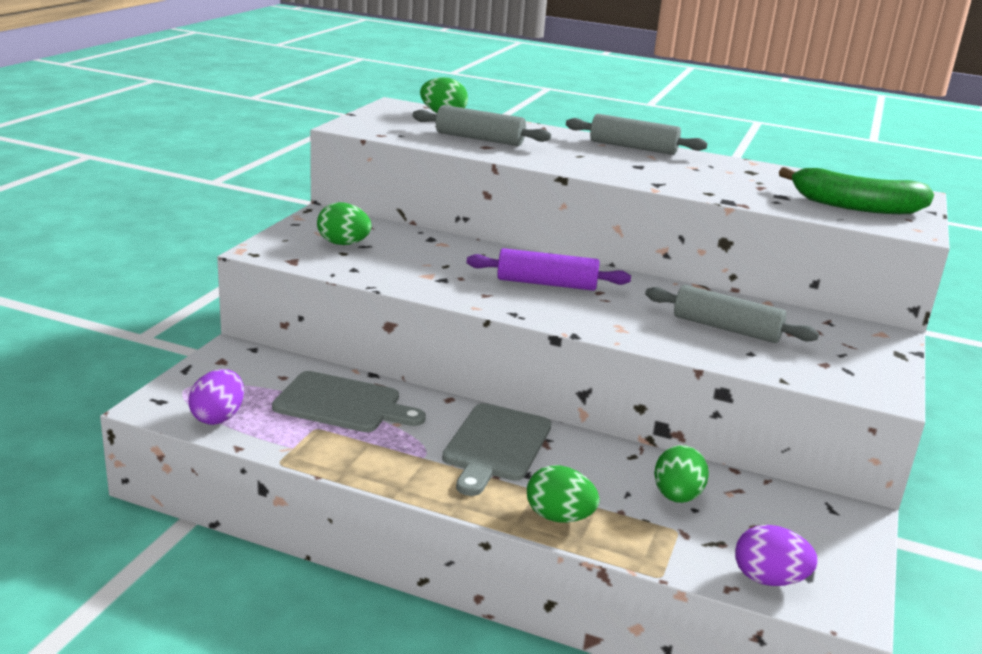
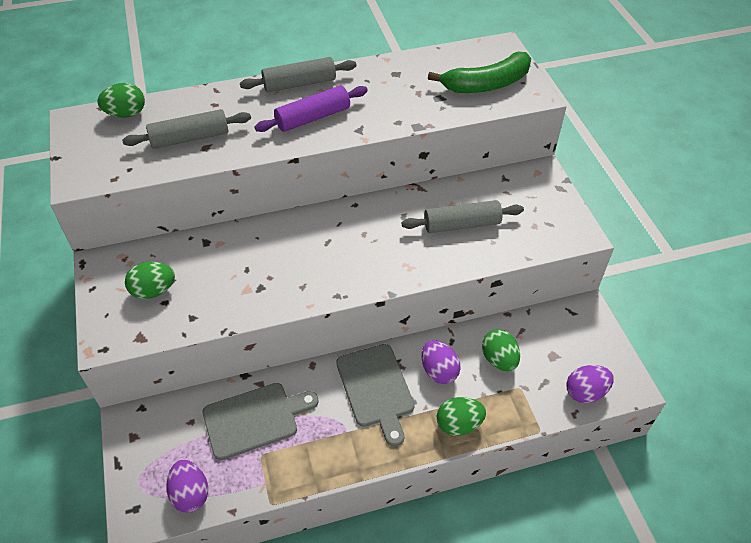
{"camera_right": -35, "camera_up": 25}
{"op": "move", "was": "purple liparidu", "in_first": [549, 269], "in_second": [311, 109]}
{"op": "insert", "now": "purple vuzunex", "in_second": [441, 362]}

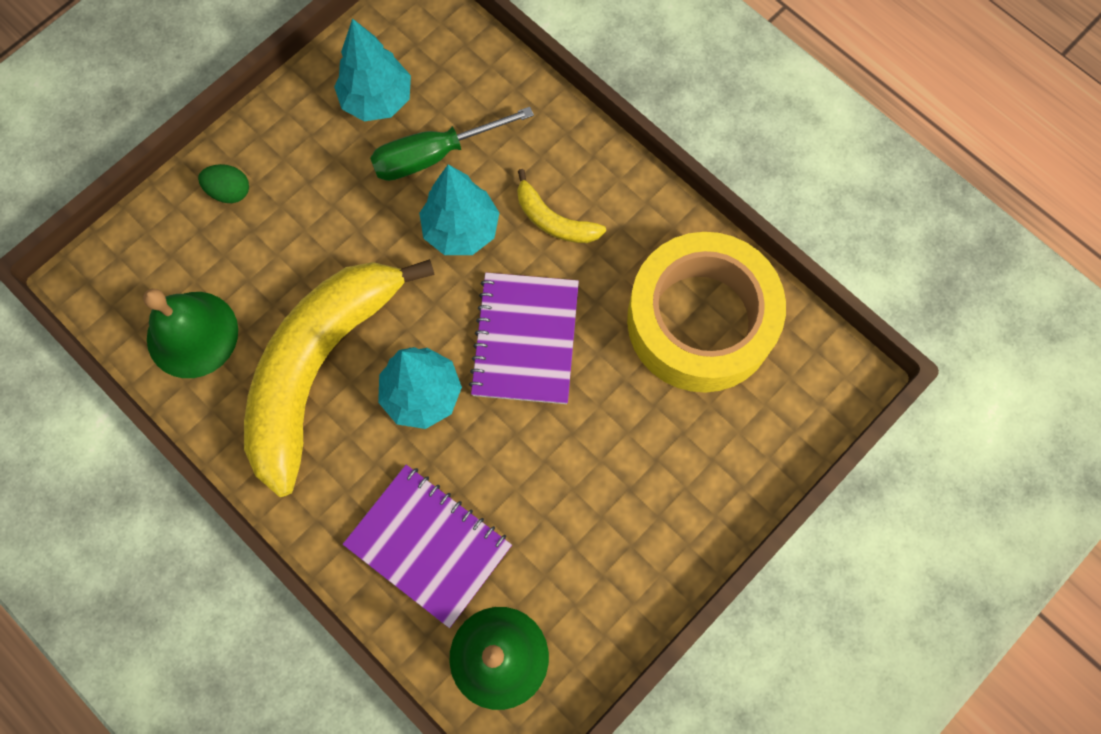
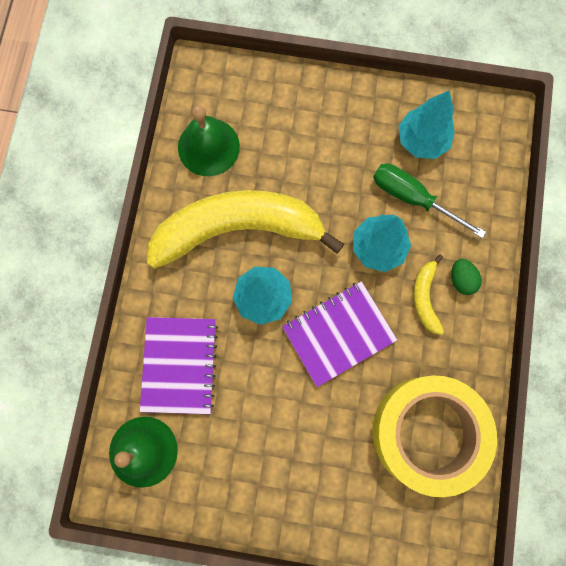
{"camera_right": 55, "camera_up": 5}
{"op": "move", "was": "green vuzunex", "in_first": [223, 183], "in_second": [466, 277]}

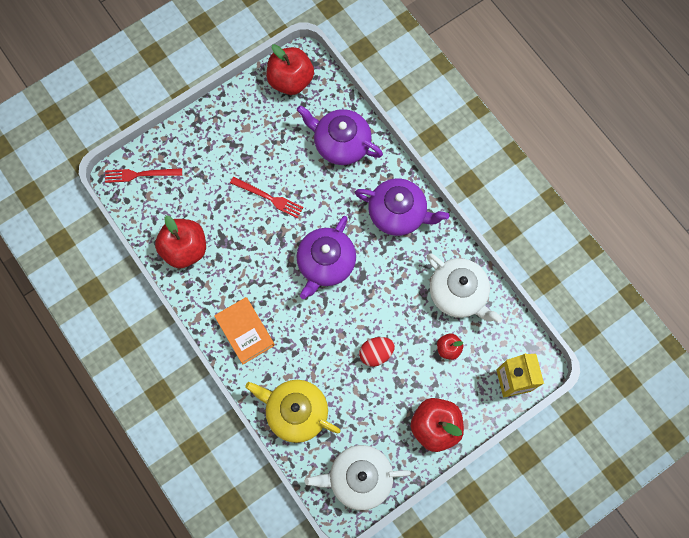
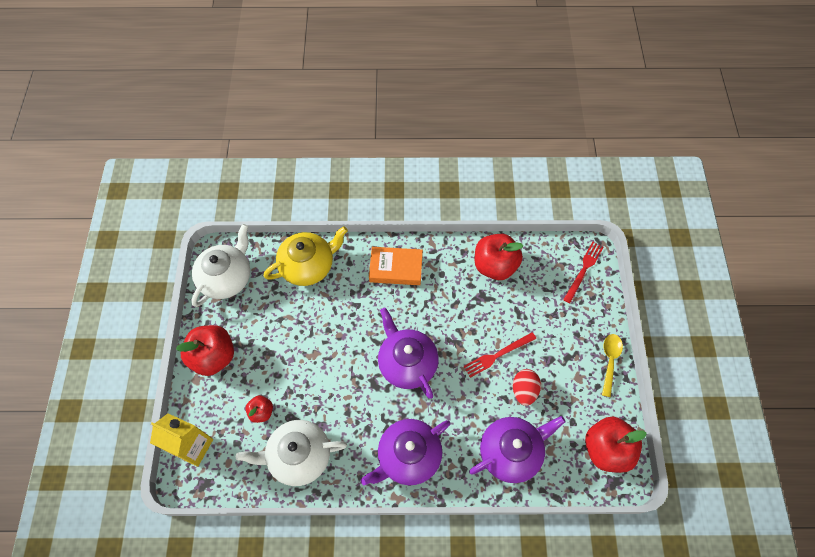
{"camera_right": 125, "camera_up": -10}
{"op": "move", "was": "red vuzunex", "in_first": [377, 352], "in_second": [527, 387]}
{"op": "insert", "now": "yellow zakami", "in_second": [612, 365]}

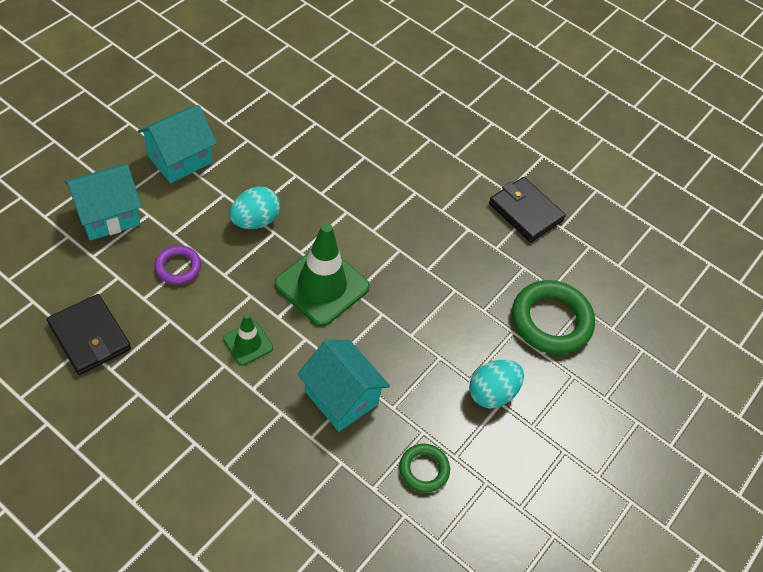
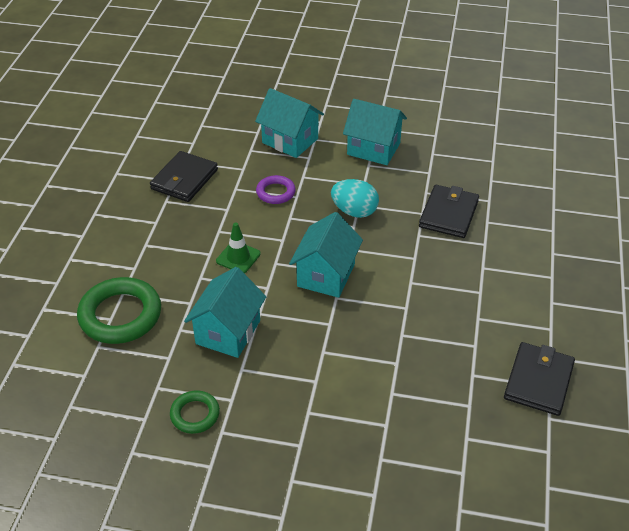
{"camera_right": 70, "camera_up": -10}
{"op": "replace", "was": "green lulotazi", "now": "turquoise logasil", "in_first": [322, 275], "in_second": [326, 255]}
{"op": "delete", "was": "turquoise vuzunex", "in_first": [496, 384]}
{"op": "move", "was": "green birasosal", "in_first": [553, 317], "in_second": [119, 310]}
{"op": "insert", "now": "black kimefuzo", "in_second": [449, 211]}

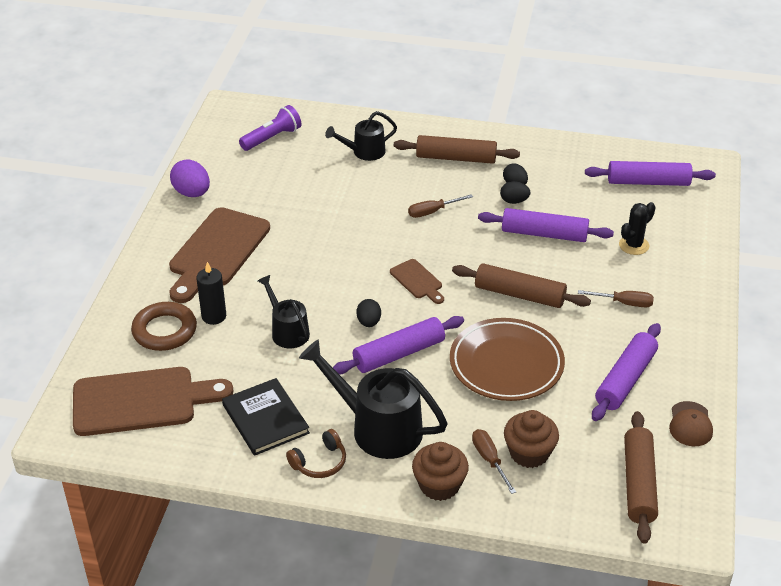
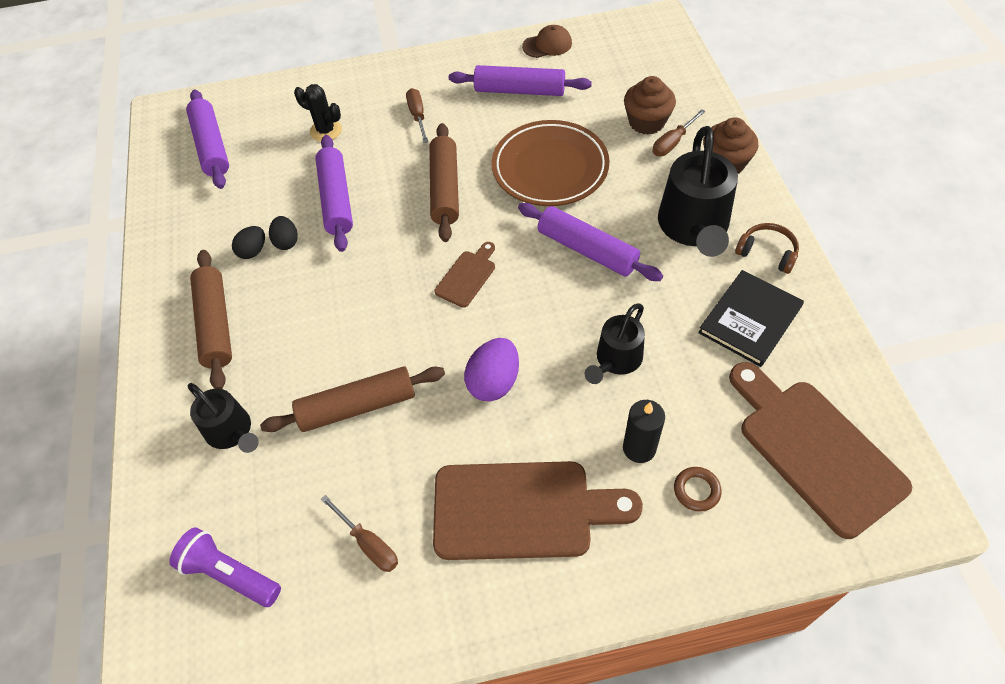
{"camera_right": -110, "camera_up": 15}
{"op": "resize", "was": "brown birasosal", "in_first": [164, 326], "in_second": [698, 489], "ratio": 0.52}
{"op": "move", "was": "purple vuzunex", "in_first": [190, 178], "in_second": [491, 369]}
{"op": "delete", "was": "black vuzunex", "in_first": [369, 313]}
{"op": "move", "was": "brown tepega", "in_first": [440, 206], "in_second": [359, 533]}
{"op": "move", "was": "brown liparidu", "in_first": [641, 477], "in_second": [352, 399]}

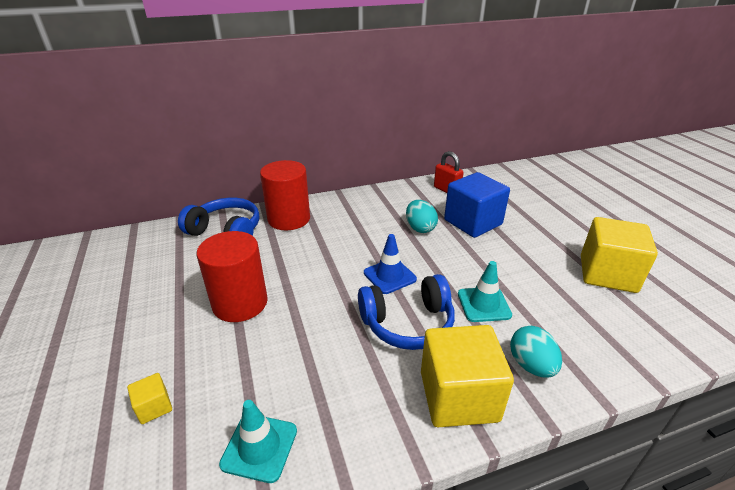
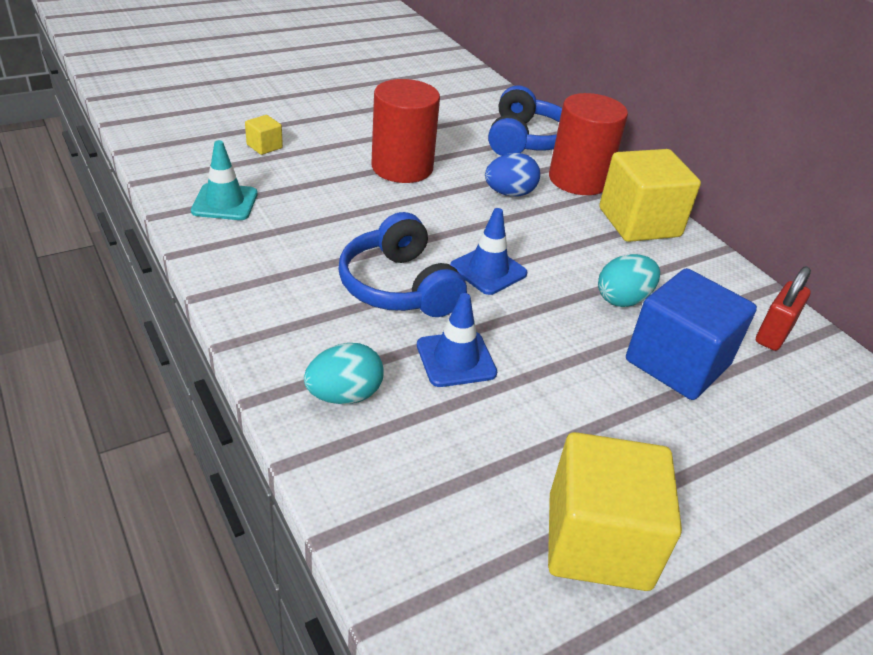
{"camera_right": 75, "camera_up": 5}
{"op": "move", "was": "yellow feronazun", "in_first": [467, 376], "in_second": [650, 195]}
{"op": "recolor", "was": "turquoise lulotazi", "now": "blue lulotazi", "in_first": [485, 291], "in_second": [457, 340]}
{"op": "insert", "now": "blue vuzunex", "in_second": [512, 175]}

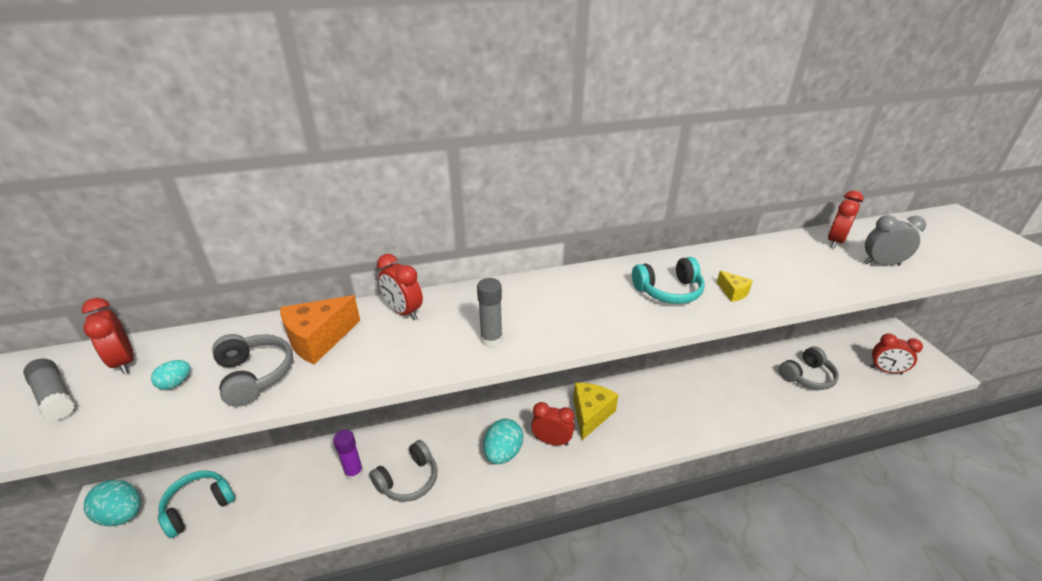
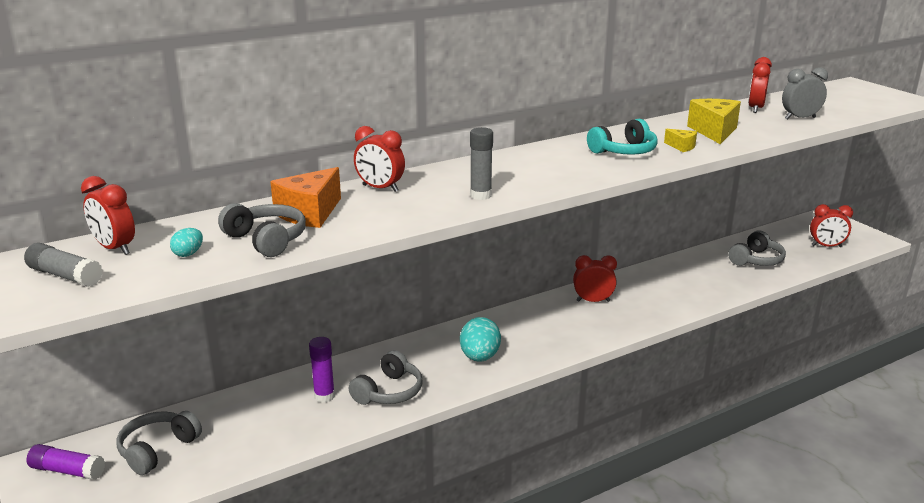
{"camera_right": -15, "camera_up": -10}
{"op": "replace", "was": "turquoise vuzunex", "now": "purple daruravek", "in_first": [112, 503], "in_second": [66, 462]}
{"op": "recolor", "was": "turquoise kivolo", "now": "grey kivolo", "in_first": [196, 504], "in_second": [159, 443]}
{"op": "move", "was": "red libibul", "in_first": [553, 424], "in_second": [595, 278]}
{"op": "move", "was": "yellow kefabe", "in_first": [595, 411], "in_second": [714, 121]}

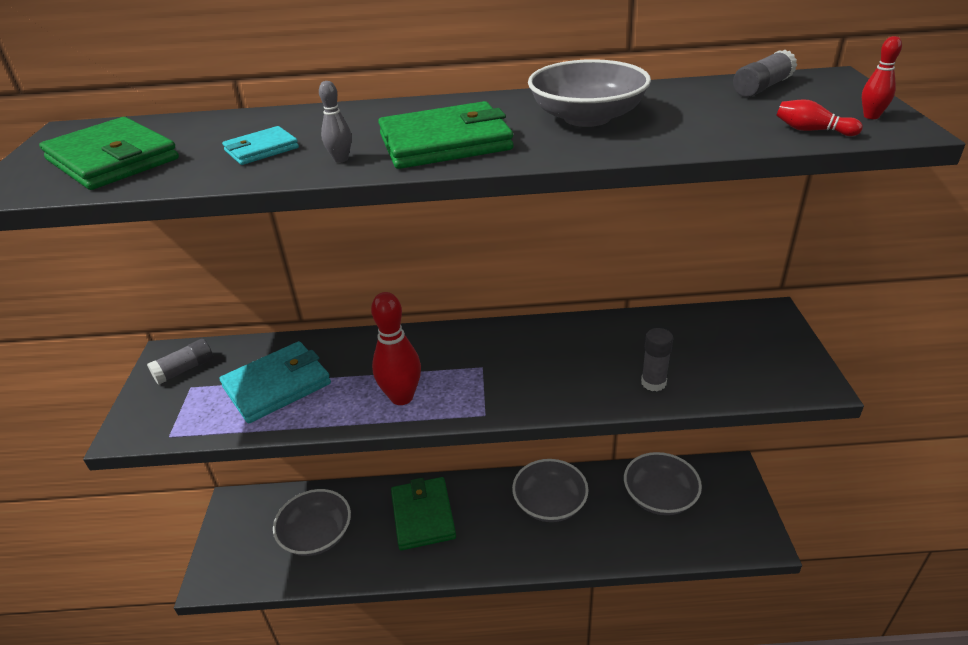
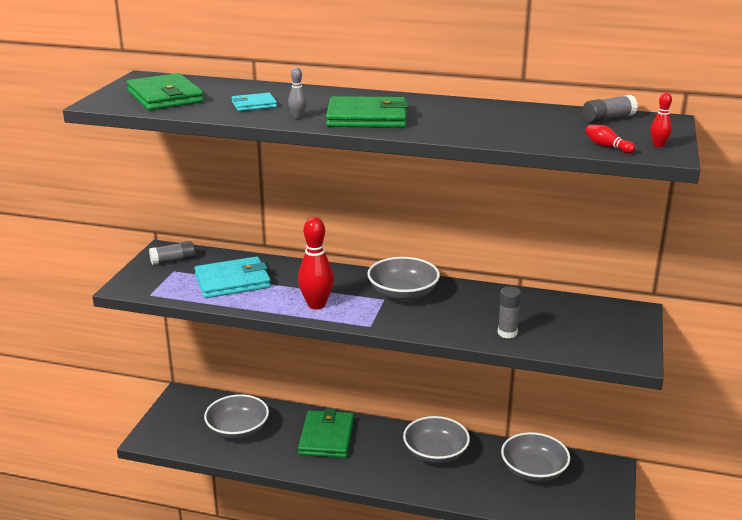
{"camera_right": 15, "camera_up": -10}
{"op": "move", "was": "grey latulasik", "in_first": [589, 93], "in_second": [403, 279]}

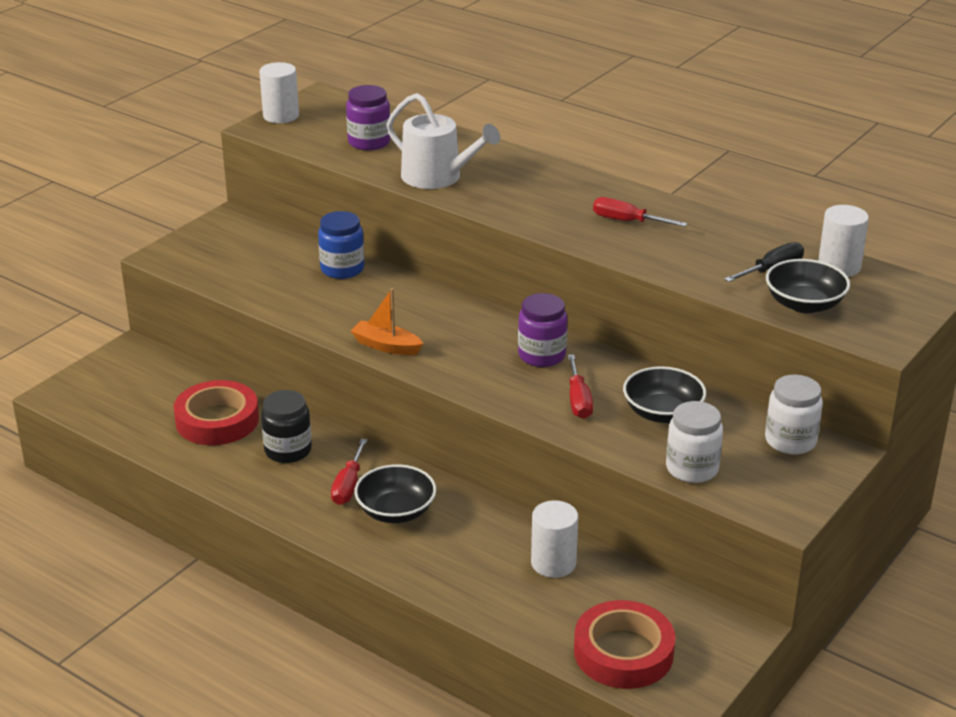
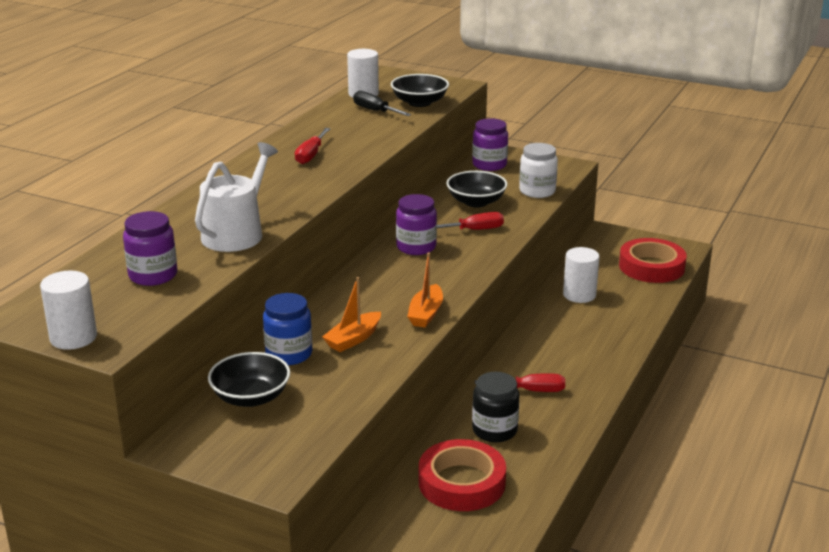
{"camera_right": -100, "camera_up": -5}
{"op": "move", "was": "black latulasik", "in_first": [395, 493], "in_second": [249, 379]}
{"op": "recolor", "was": "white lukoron", "now": "purple lukoron", "in_first": [794, 415], "in_second": [490, 144]}
{"op": "insert", "now": "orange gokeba", "in_second": [351, 314]}

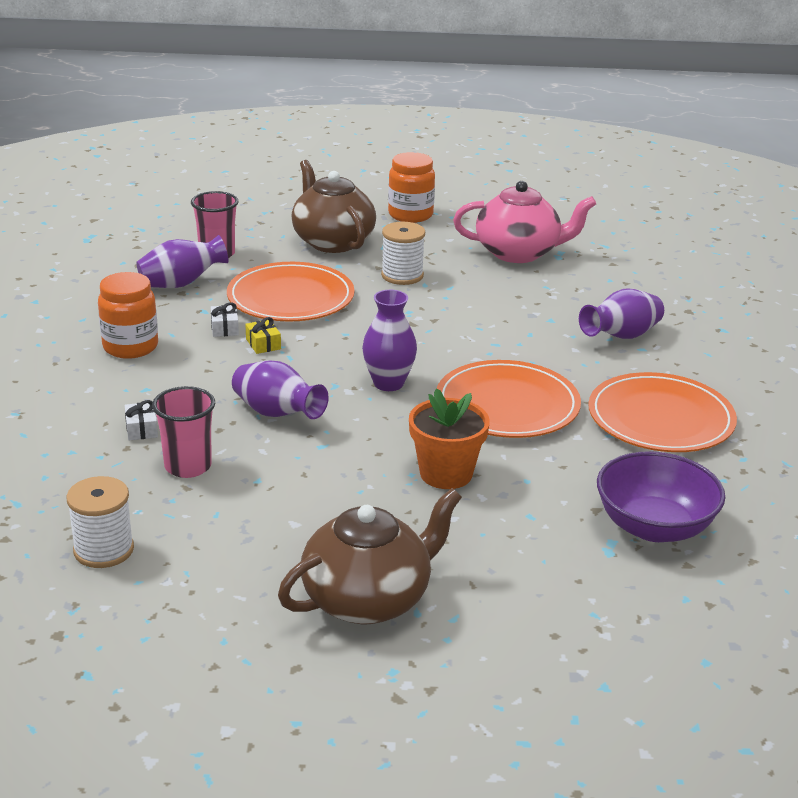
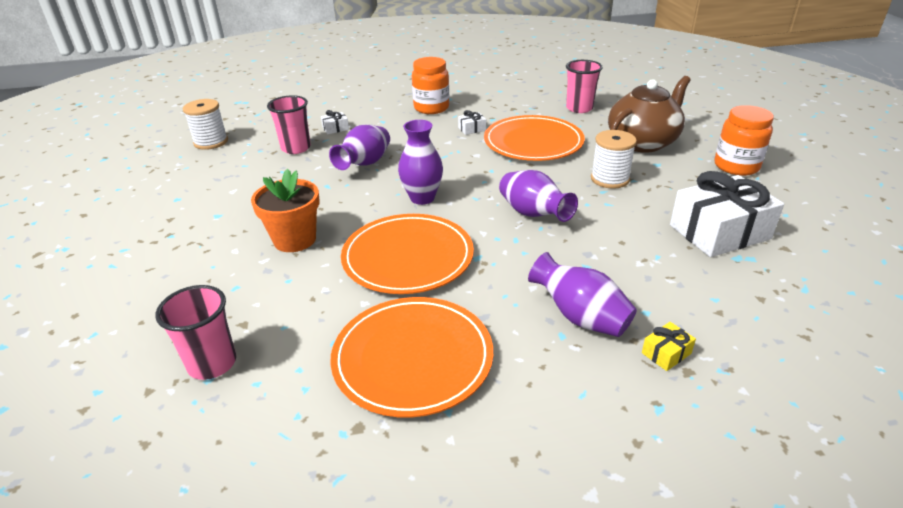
{"camera_right": 80, "camera_up": 5}
{"op": "move", "was": "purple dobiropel", "in_first": [182, 261], "in_second": [538, 196]}
{"op": "move", "was": "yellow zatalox", "in_first": [263, 335], "in_second": [669, 346]}
{"op": "delete", "was": "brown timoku", "in_first": [370, 556]}
{"op": "replace", "was": "pink timoku", "now": "white zatalox", "in_first": [524, 222], "in_second": [727, 214]}
{"op": "replace", "was": "purple latulasik", "now": "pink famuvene", "in_first": [661, 496], "in_second": [195, 332]}

